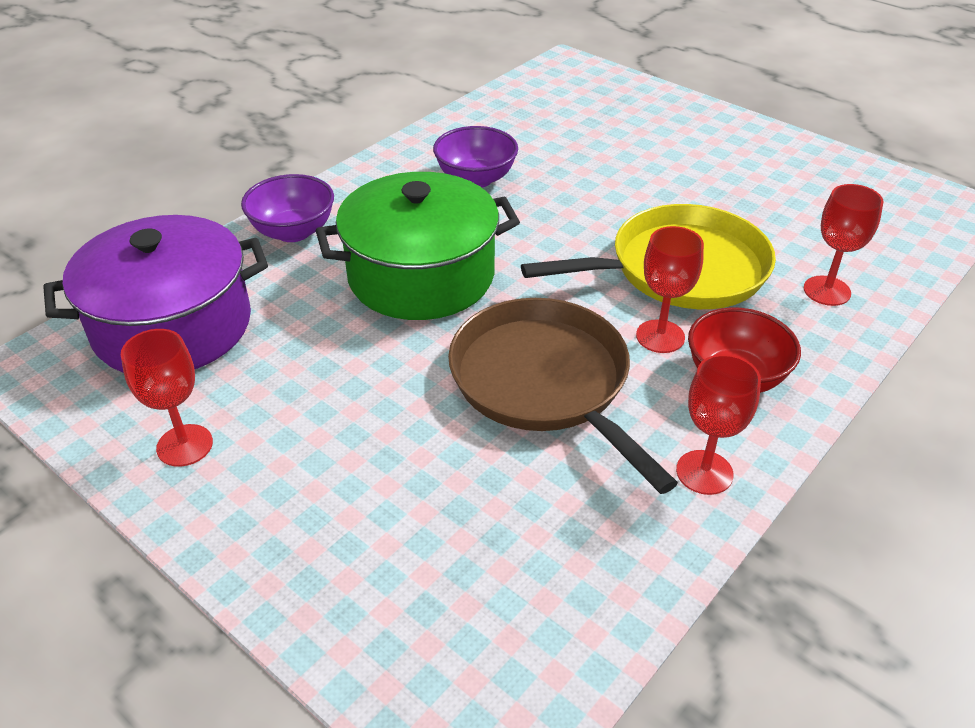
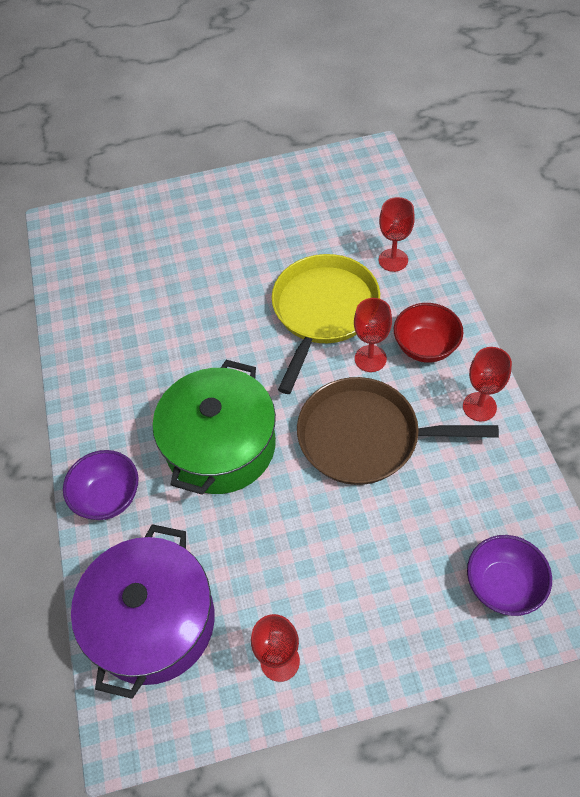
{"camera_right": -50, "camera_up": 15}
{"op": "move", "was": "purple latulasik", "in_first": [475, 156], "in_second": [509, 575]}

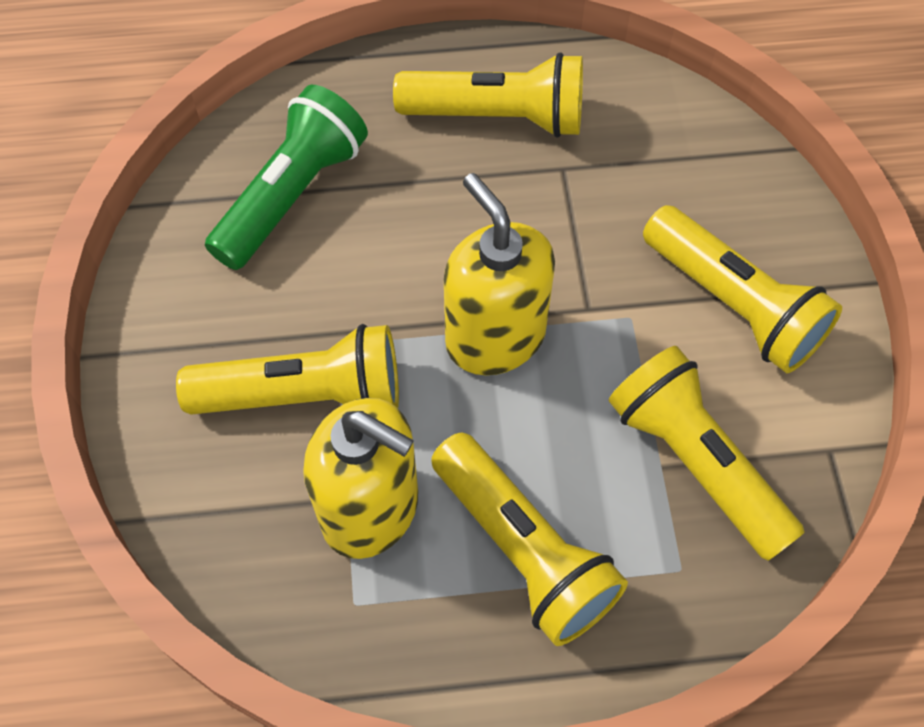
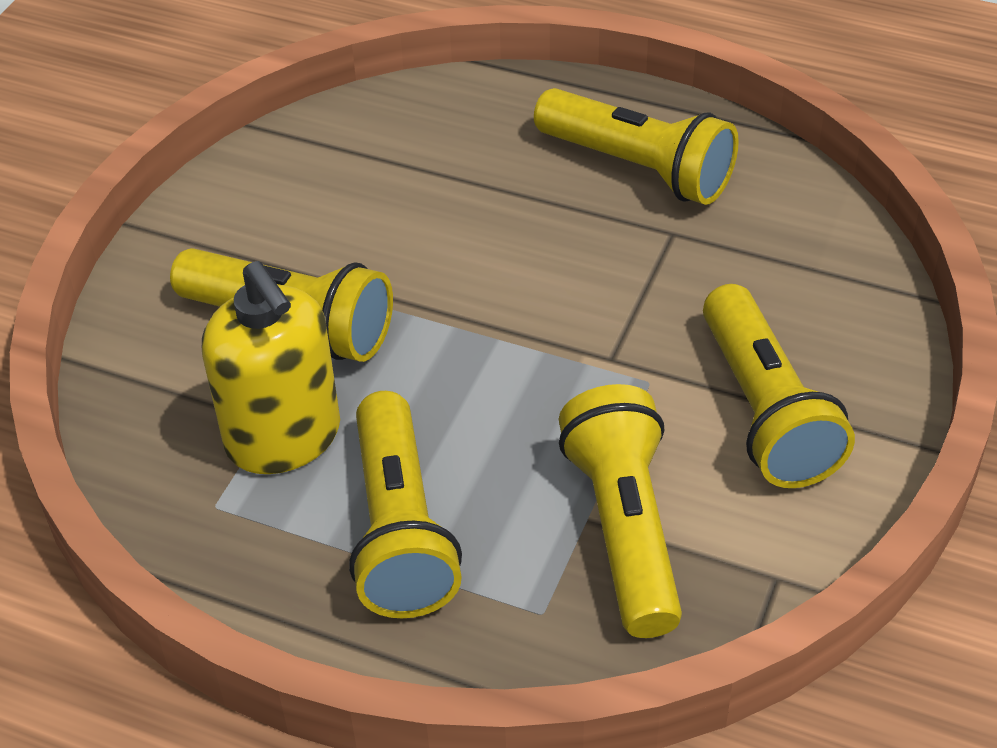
{"camera_right": 30, "camera_up": -15}
{"op": "delete", "was": "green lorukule", "in_first": [286, 177]}
{"op": "delete", "was": "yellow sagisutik", "in_first": [499, 274]}

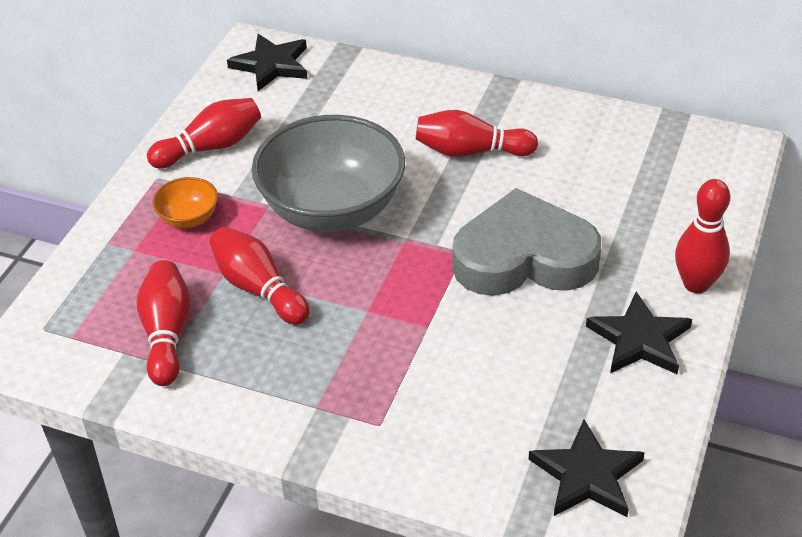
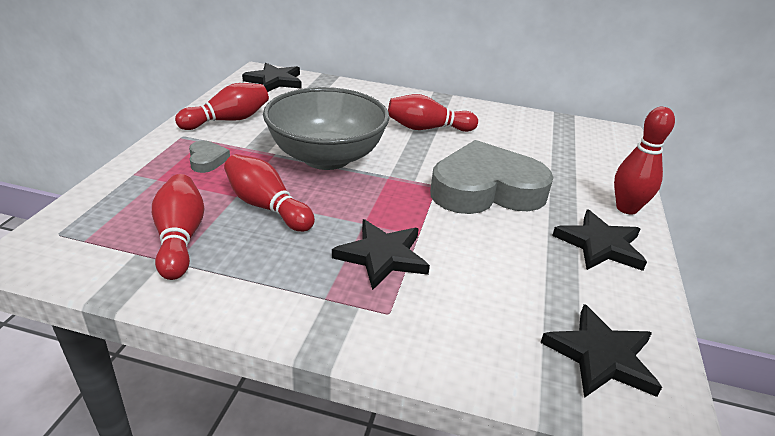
{"camera_right": -10, "camera_up": -10}
{"op": "replace", "was": "orange latulasik", "now": "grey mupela", "in_first": [185, 202], "in_second": [209, 156]}
{"op": "insert", "now": "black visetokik", "in_second": [381, 254]}

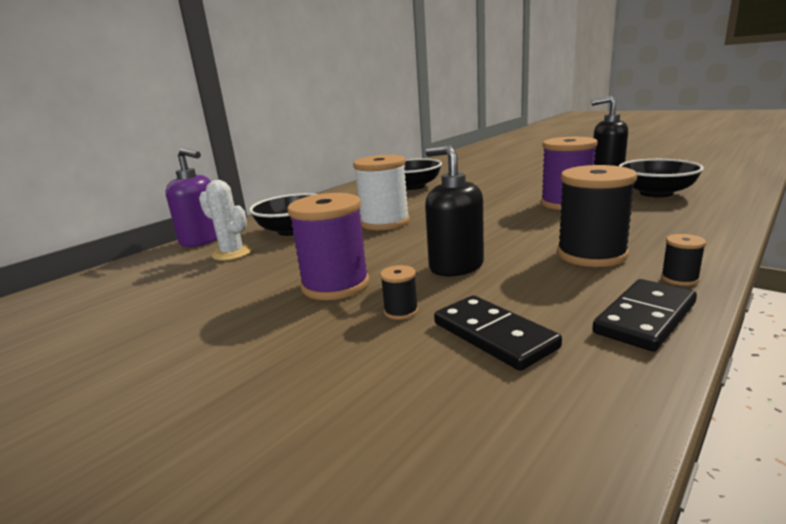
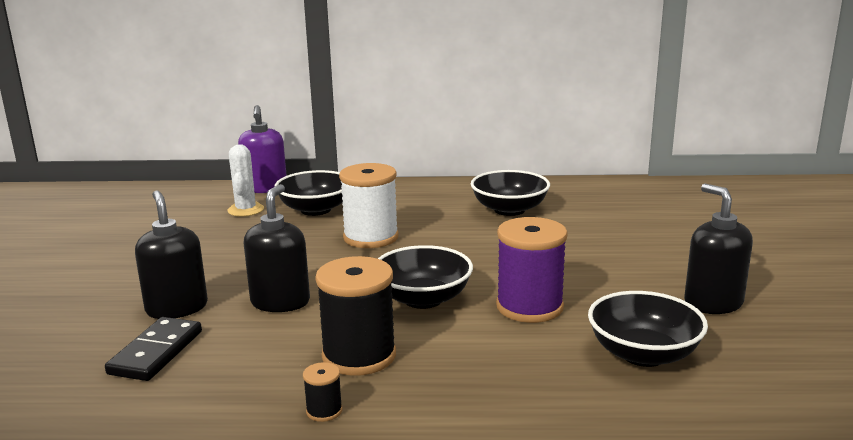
{"camera_right": 50, "camera_up": 0}
{"op": "delete", "was": "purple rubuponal", "in_first": [328, 246]}
{"op": "replace", "was": "black rubuponal", "now": "black sagisutik", "in_first": [399, 292], "in_second": [171, 254]}
{"op": "delete", "was": "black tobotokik", "in_first": [645, 315]}
{"op": "insert", "now": "black latulasik", "in_second": [425, 277]}

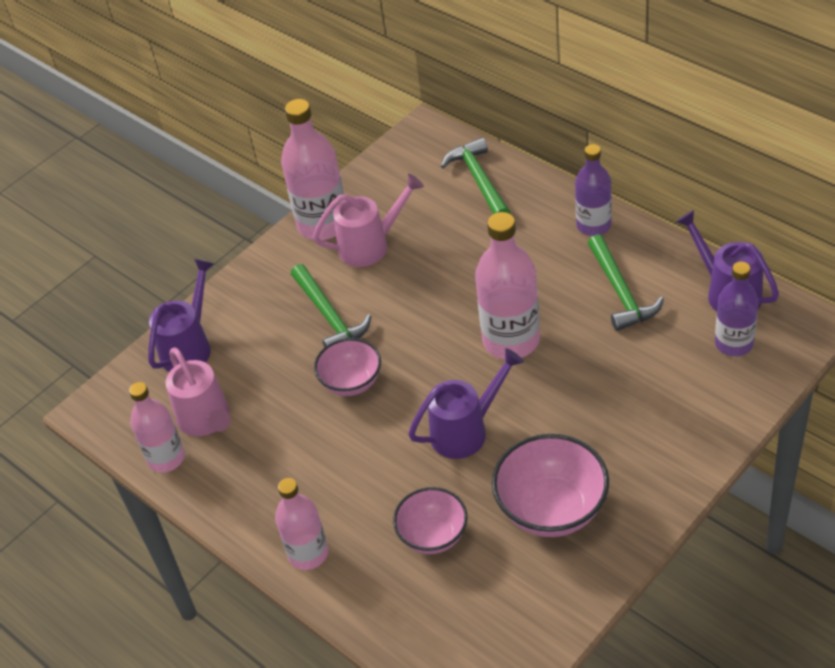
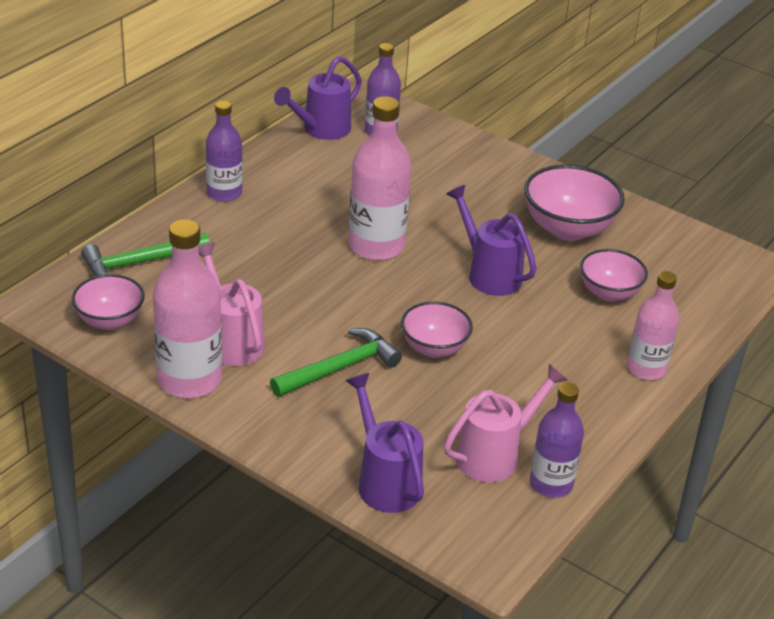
{"camera_right": -105, "camera_up": -10}
{"op": "recolor", "was": "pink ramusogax", "now": "purple ramusogax", "in_first": [157, 427], "in_second": [557, 440]}
{"op": "rotate", "was": "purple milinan", "in_first": [181, 315], "in_second": [385, 443], "clockwise": 45}
{"op": "delete", "was": "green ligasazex", "in_first": [626, 282]}
{"op": "insert", "now": "pink latulasik", "in_second": [108, 302]}

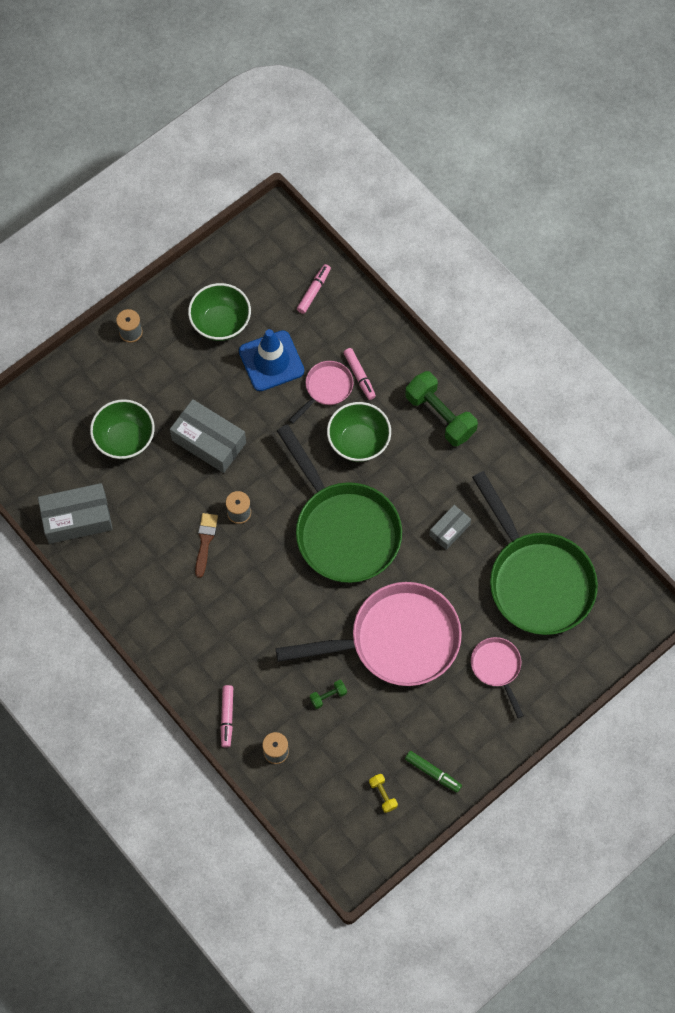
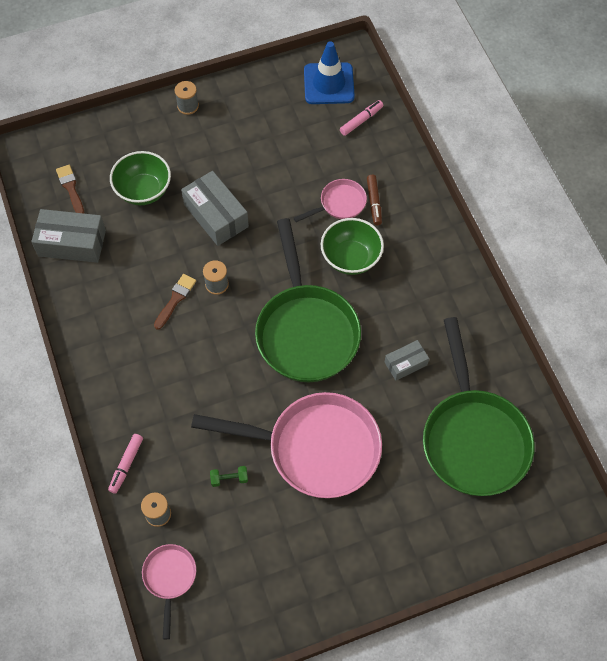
{"camera_right": 20, "camera_up": -5}
{"op": "delete", "was": "green latulasik", "in_first": [219, 312]}
{"op": "move", "was": "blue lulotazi", "in_first": [271, 360], "in_second": [329, 72]}
{"op": "recolor", "was": "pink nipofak", "now": "brown nipofak", "in_first": [359, 374], "in_second": [374, 200]}
{"op": "delete", "was": "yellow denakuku", "in_first": [383, 793]}
{"op": "delete", "was": "green denakuku", "in_first": [441, 408]}
{"op": "delete", "was": "green nipofak", "in_first": [433, 772]}
{"op": "move", "was": "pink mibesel", "in_first": [497, 677], "in_second": [169, 591]}
{"op": "insert", "now": "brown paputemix", "in_second": [70, 189]}

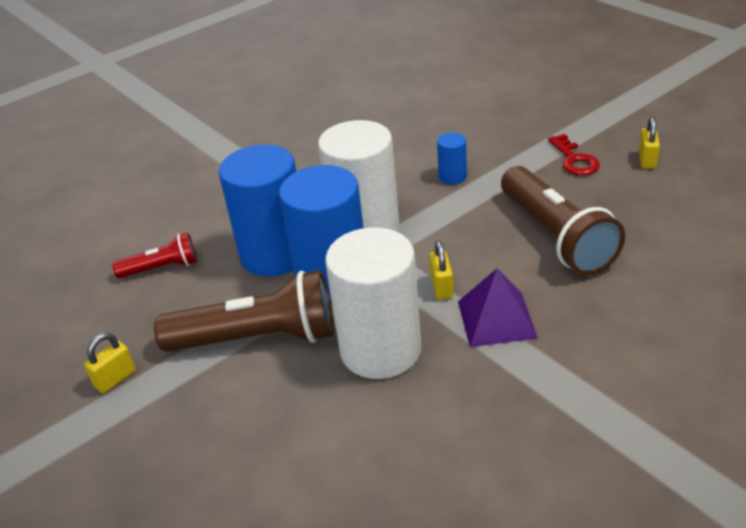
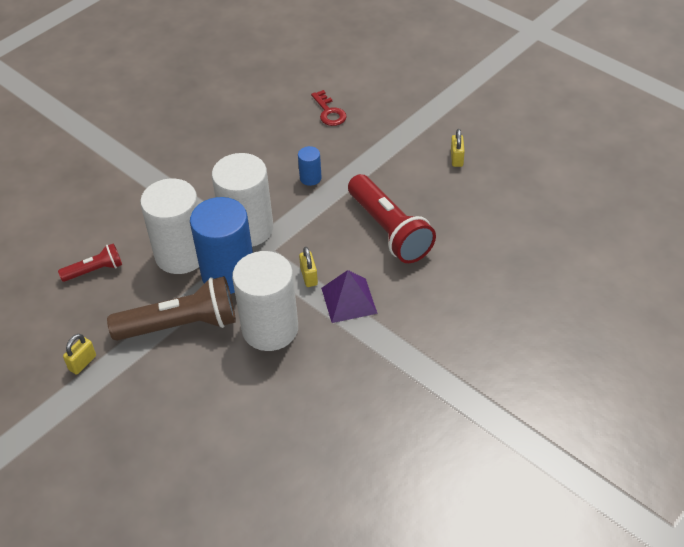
{"camera_right": -10, "camera_up": 10}
{"op": "recolor", "was": "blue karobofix", "now": "white karobofix", "in_first": [257, 210], "in_second": [169, 226]}
{"op": "recolor", "was": "brown lorukule", "now": "red lorukule", "in_first": [563, 220], "in_second": [392, 218]}
{"op": "move", "was": "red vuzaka", "in_first": [574, 154], "in_second": [329, 108]}

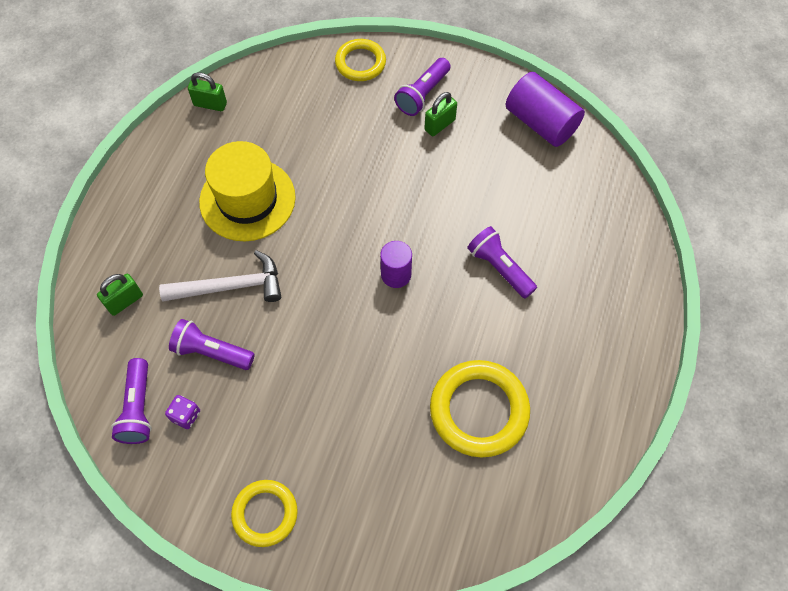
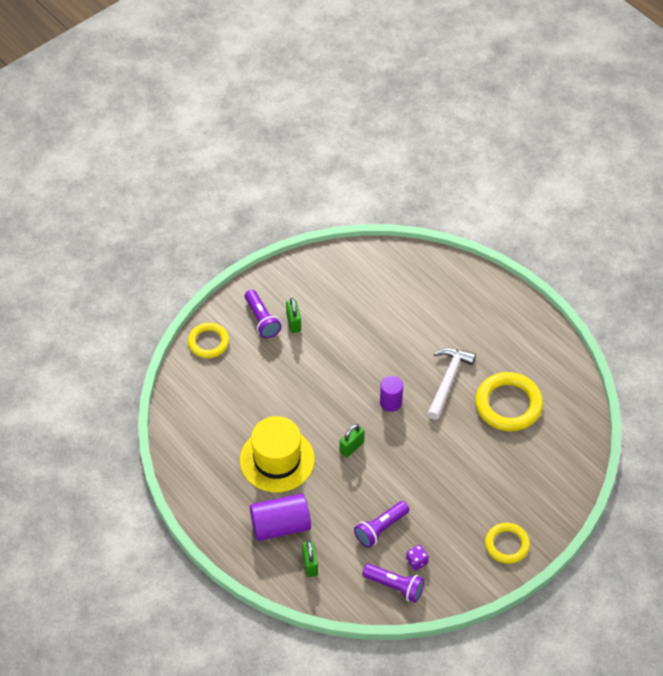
{"camera_right": -60, "camera_up": -10}
{"op": "move", "was": "white ligasazex", "in_first": [220, 276], "in_second": [451, 384]}
{"op": "move", "was": "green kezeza", "in_first": [207, 91], "in_second": [352, 441]}
{"op": "delete", "was": "purple lorukule", "in_first": [502, 262]}
{"op": "move", "was": "purple karobofix", "in_first": [545, 109], "in_second": [280, 517]}

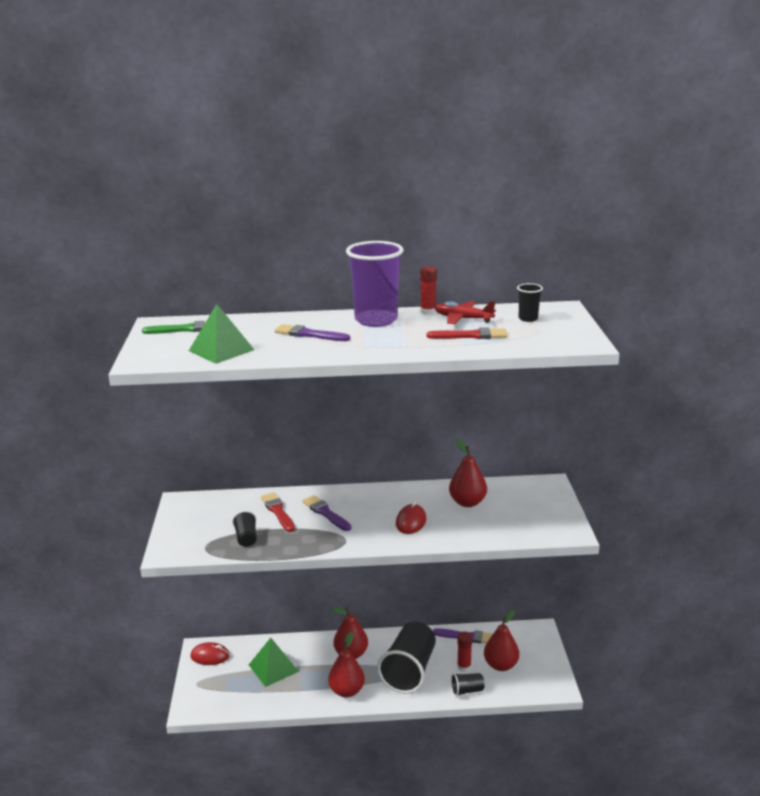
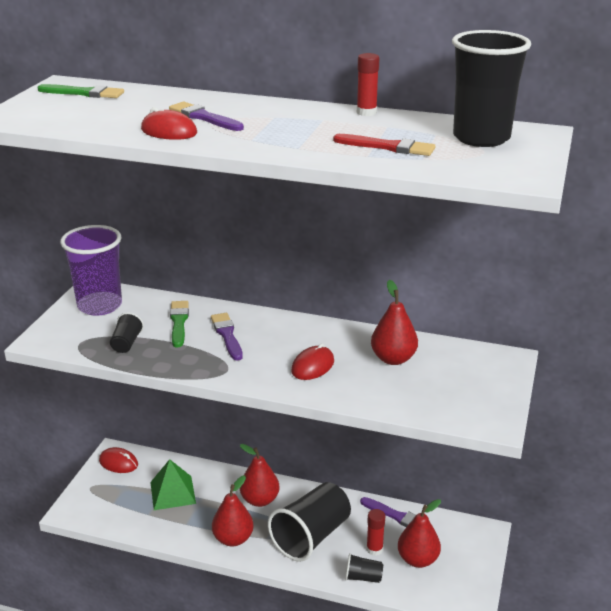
{"camera_right": 20, "camera_up": 5}
{"op": "delete", "was": "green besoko", "in_first": [221, 334]}
{"op": "recolor", "was": "red paputemix", "now": "green paputemix", "in_first": [278, 512], "in_second": [179, 324]}
{"op": "move", "was": "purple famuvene", "in_first": [375, 284], "in_second": [91, 270]}
{"op": "delete", "was": "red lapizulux", "in_first": [465, 312]}
{"op": "resize", "was": "black famuvene", "in_first": [530, 302], "in_second": [491, 88], "ratio": 2.24}
{"op": "insert", "now": "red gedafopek", "in_second": [169, 123]}

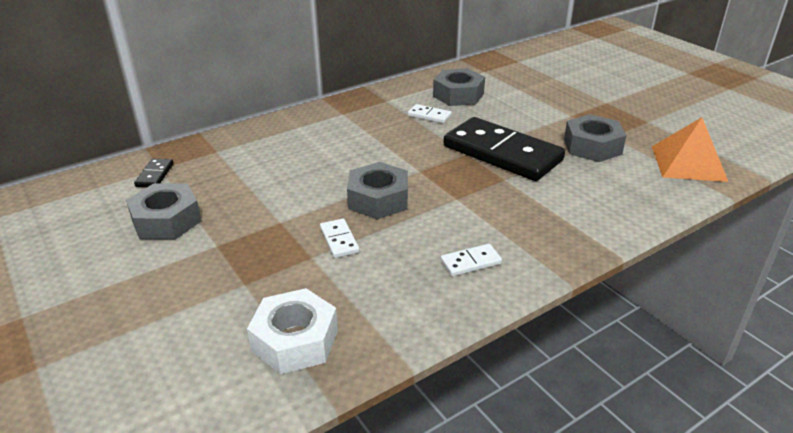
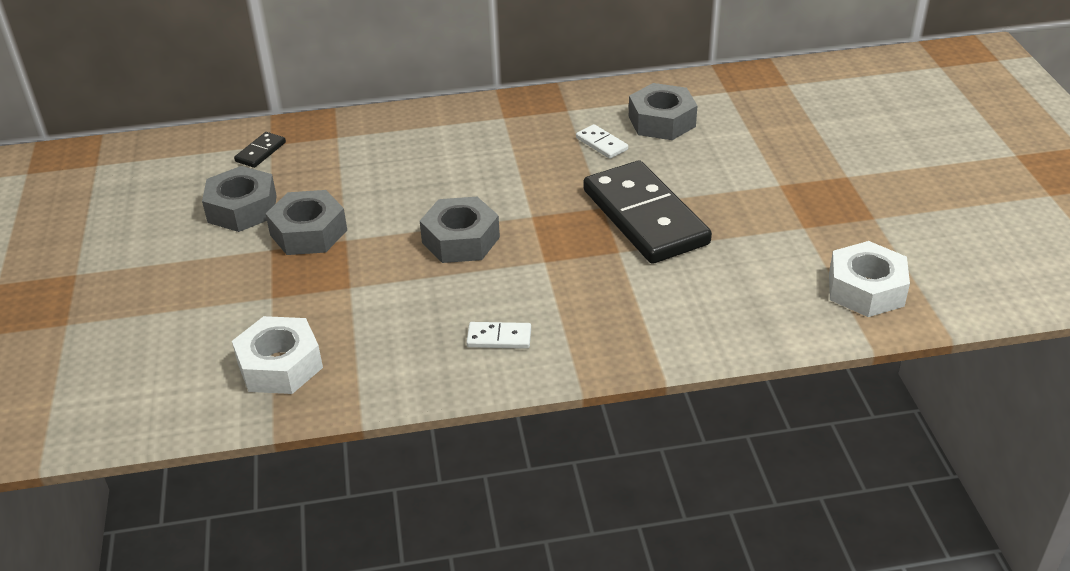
{"camera_right": 25, "camera_up": 5}
{"op": "delete", "was": "white tobotokik", "in_first": [339, 238]}
{"op": "move", "was": "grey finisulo", "in_first": [595, 138], "in_second": [306, 222]}
{"op": "replace", "was": "orange besoko", "now": "white finisulo", "in_first": [690, 149], "in_second": [869, 279]}

